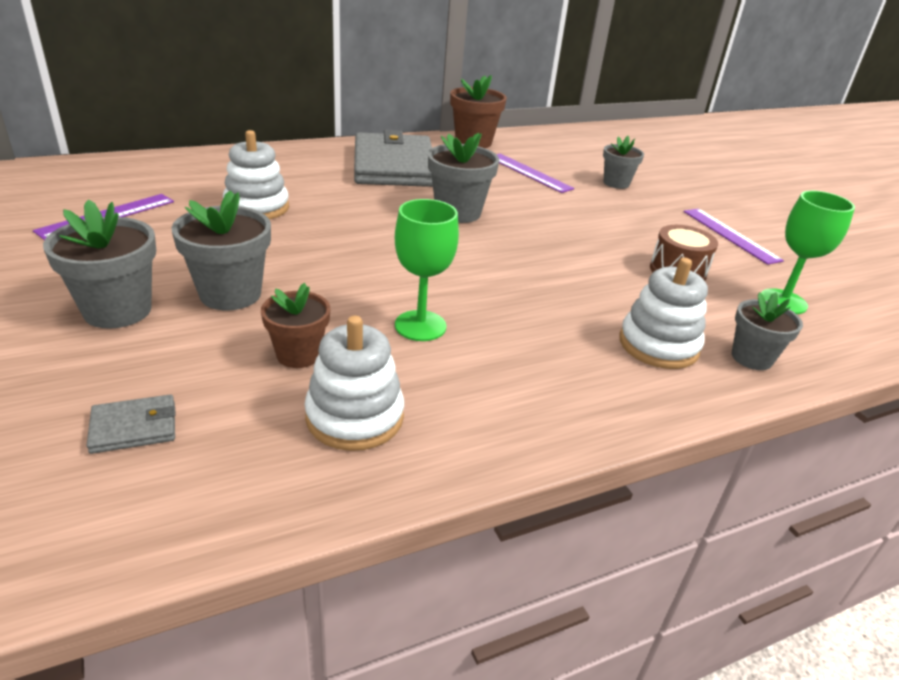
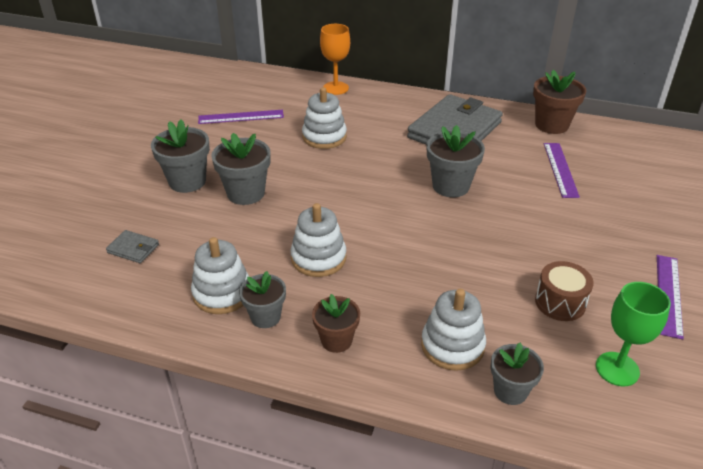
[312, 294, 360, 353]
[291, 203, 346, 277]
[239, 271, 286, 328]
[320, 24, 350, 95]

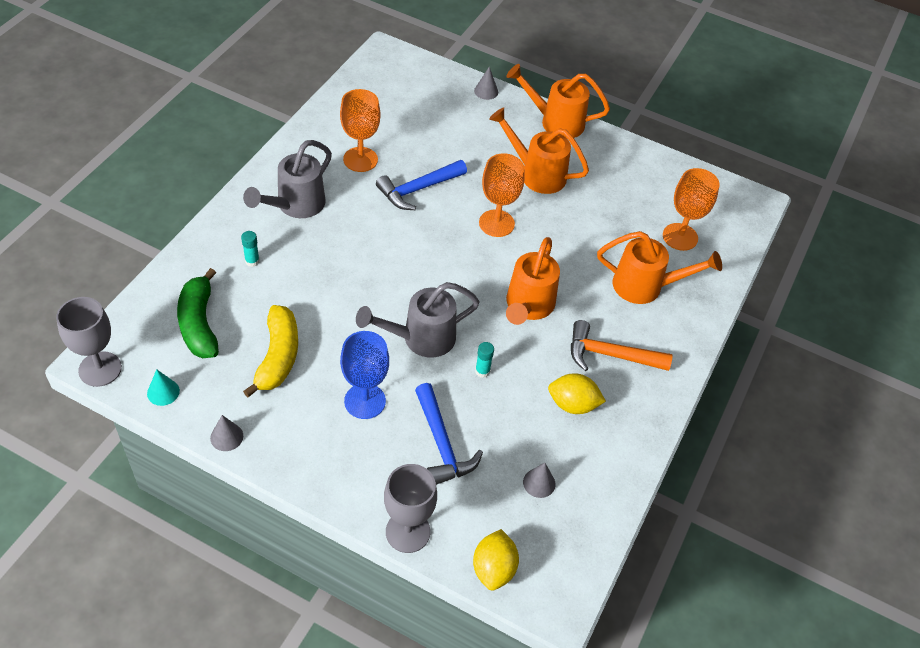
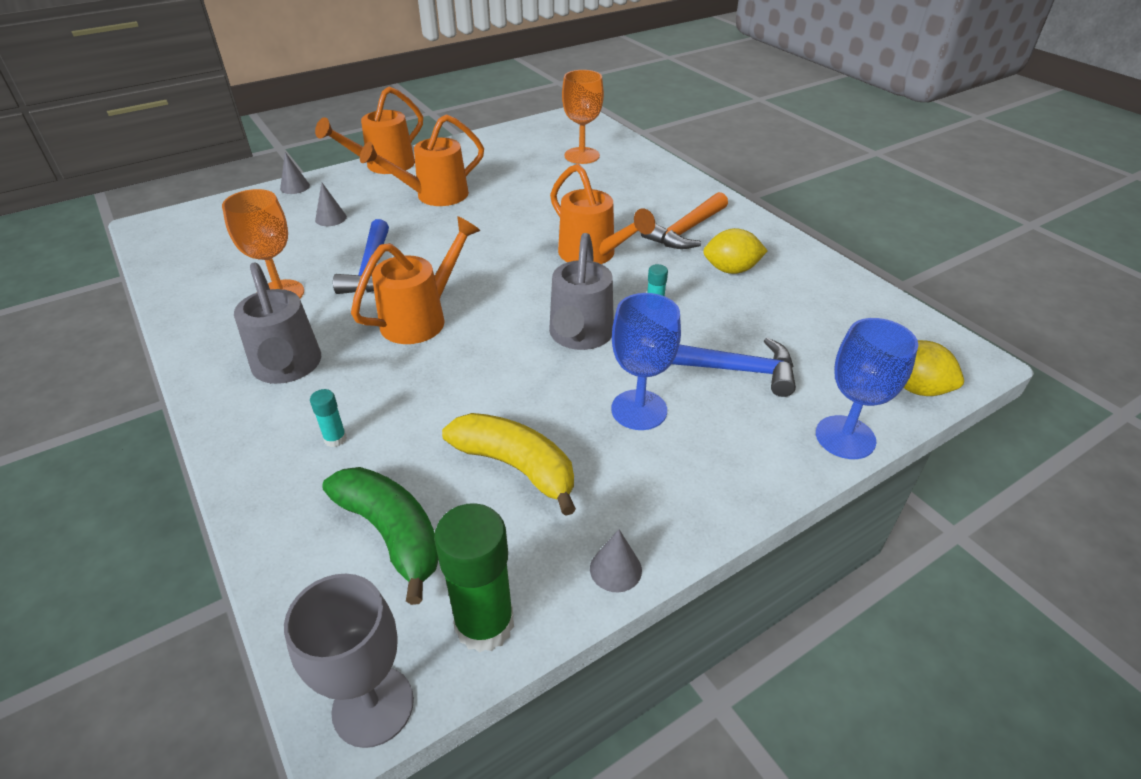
[434, 503, 514, 653]
[322, 467, 439, 605]
[816, 318, 918, 459]
[479, 153, 525, 237] (first image)
[315, 182, 347, 226]
[703, 228, 768, 274]
[351, 216, 480, 344]

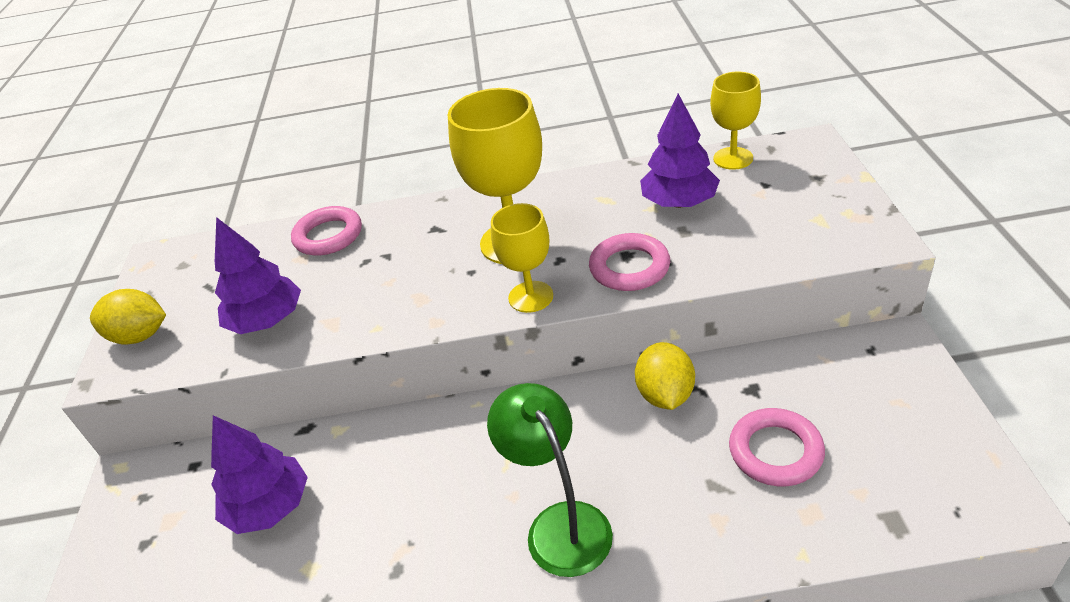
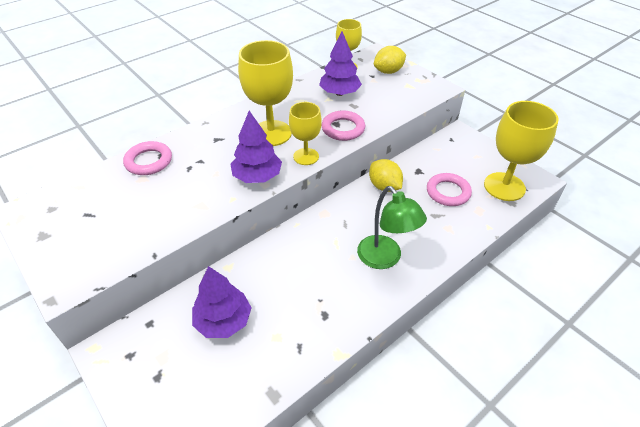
[374, 46, 406, 74]
[231, 111, 282, 183]
[357, 186, 427, 269]
[484, 101, 559, 201]

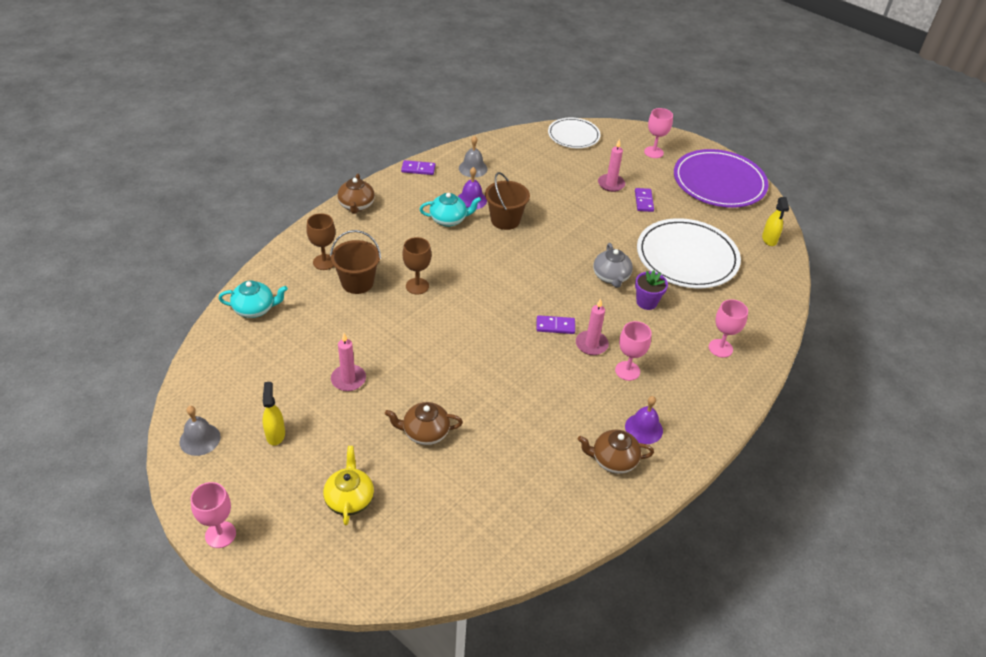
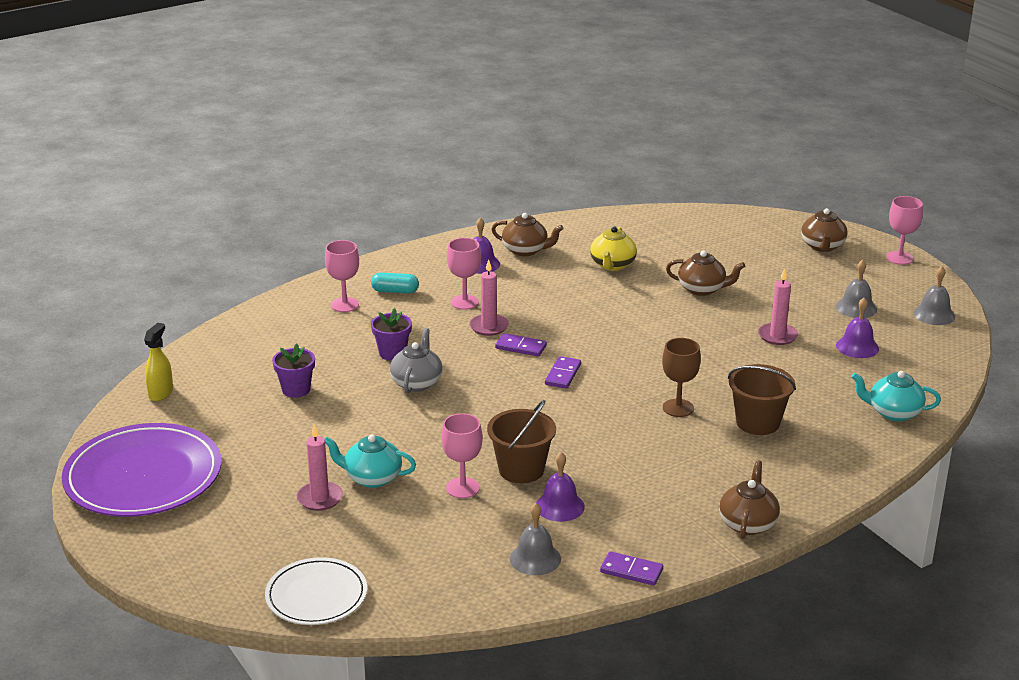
[836, 260, 877, 318]
[306, 213, 335, 270] (first image)
[590, 226, 637, 271]
[324, 434, 416, 488]
[545, 356, 581, 389]
[272, 344, 315, 398]
[441, 413, 483, 498]
[371, 273, 419, 293]
[801, 208, 848, 252]
[836, 298, 879, 358]

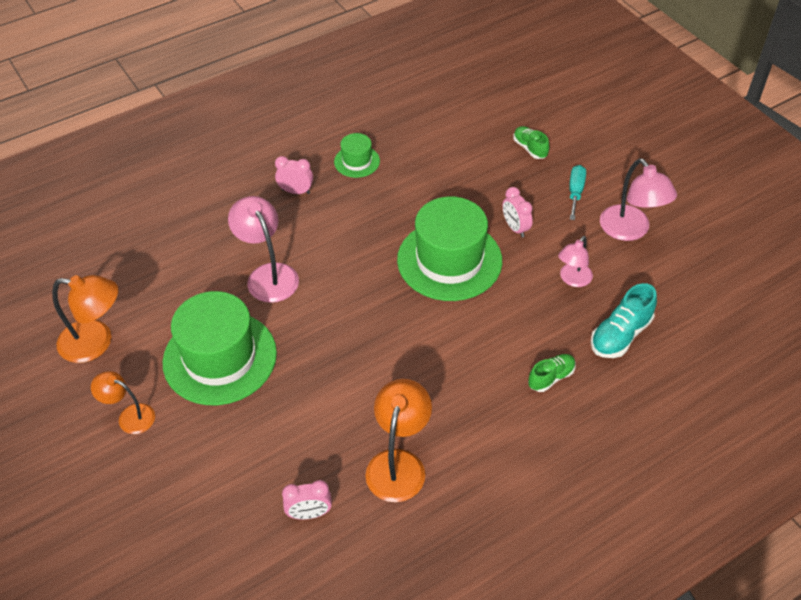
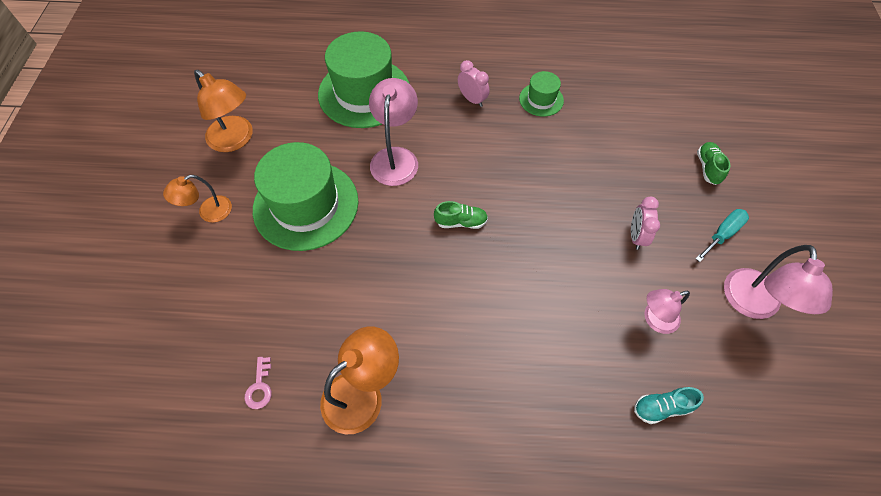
[163, 175, 232, 223]
[245, 357, 272, 409]
[318, 31, 410, 128]
[434, 201, 488, 229]
[634, 387, 704, 424]

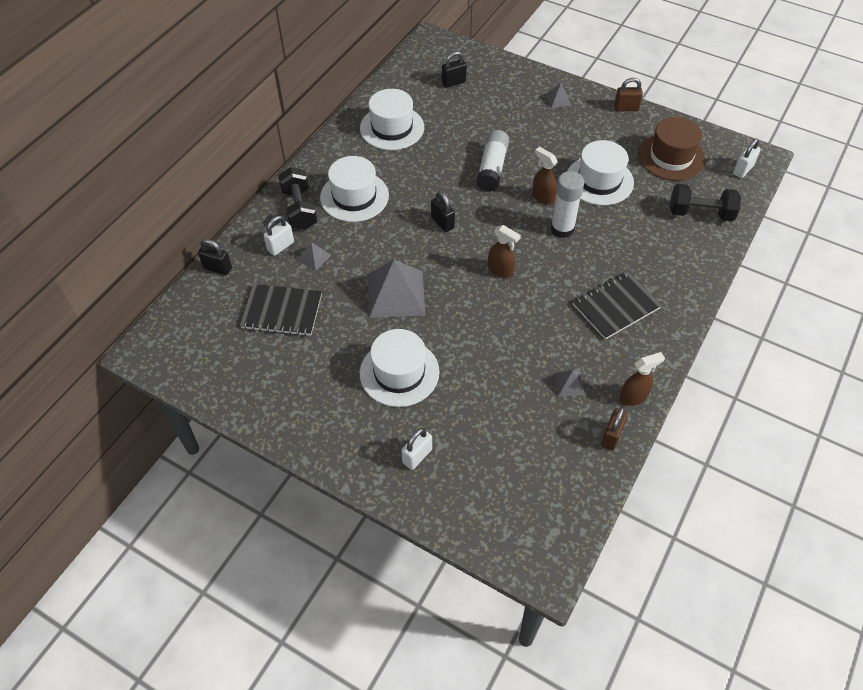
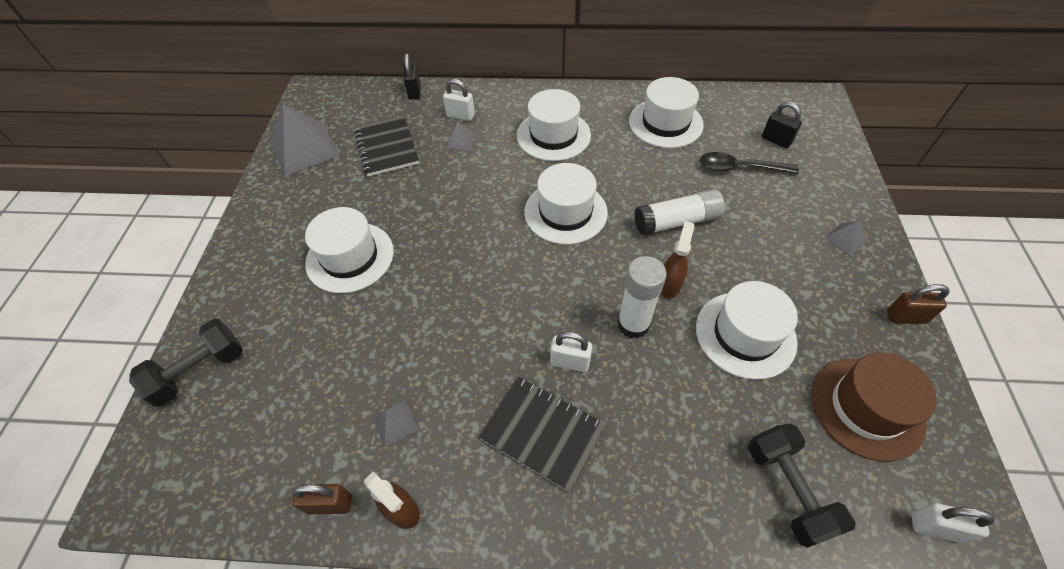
[129, 319, 243, 407]
[270, 104, 340, 176]
[551, 331, 592, 372]
[524, 163, 608, 245]
[488, 225, 521, 278] (first image)
[887, 284, 949, 324]
[700, 152, 799, 174]

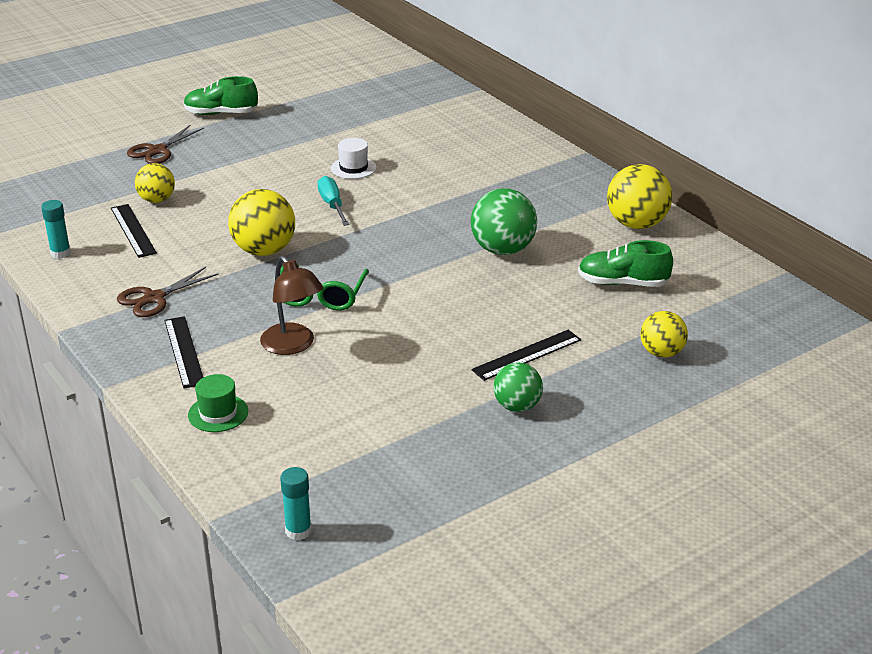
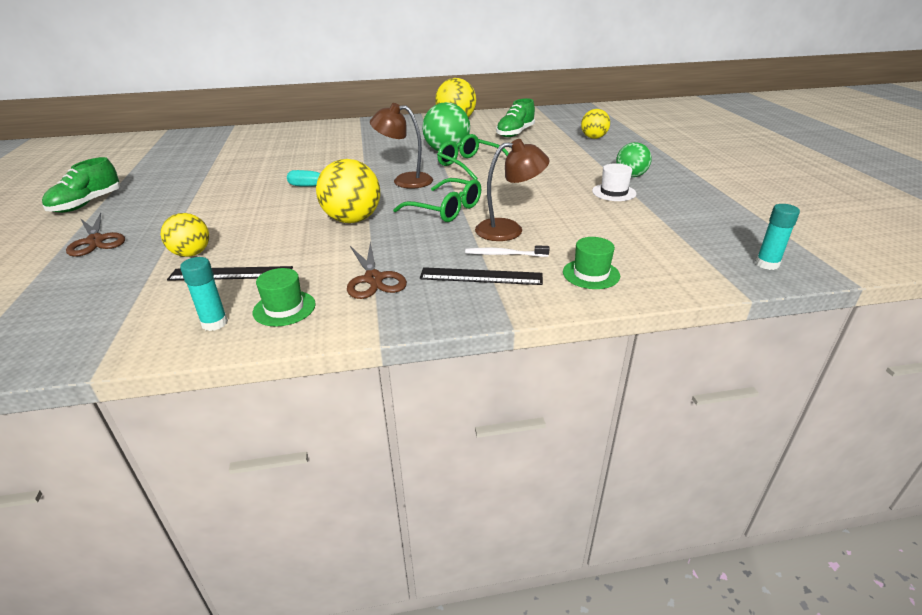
[592, 163, 636, 201]
[472, 330, 581, 381] (first image)
[253, 268, 316, 327]
[370, 103, 433, 189]
[437, 134, 509, 180]
[465, 245, 549, 257]

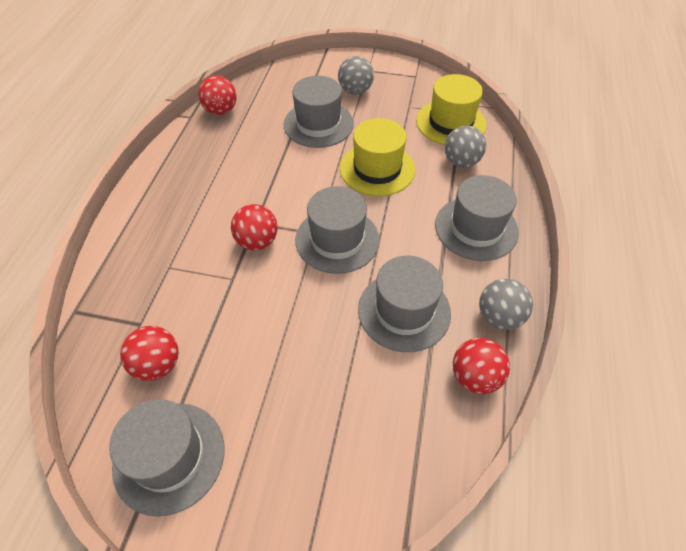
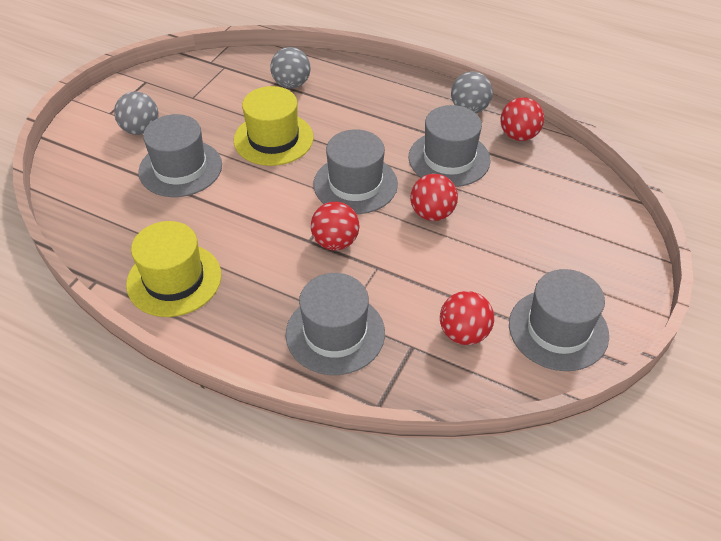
[410, 174, 458, 221]
[126, 221, 221, 317]
[286, 273, 385, 375]

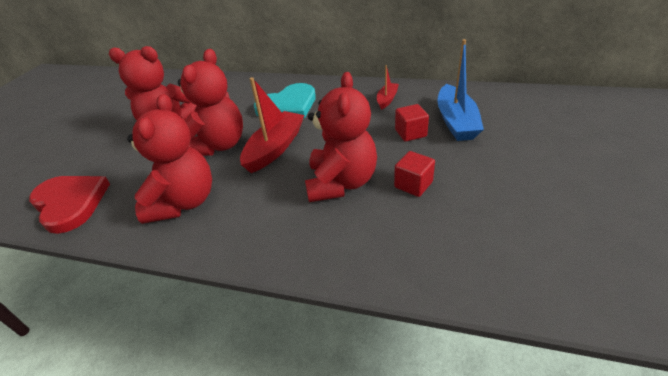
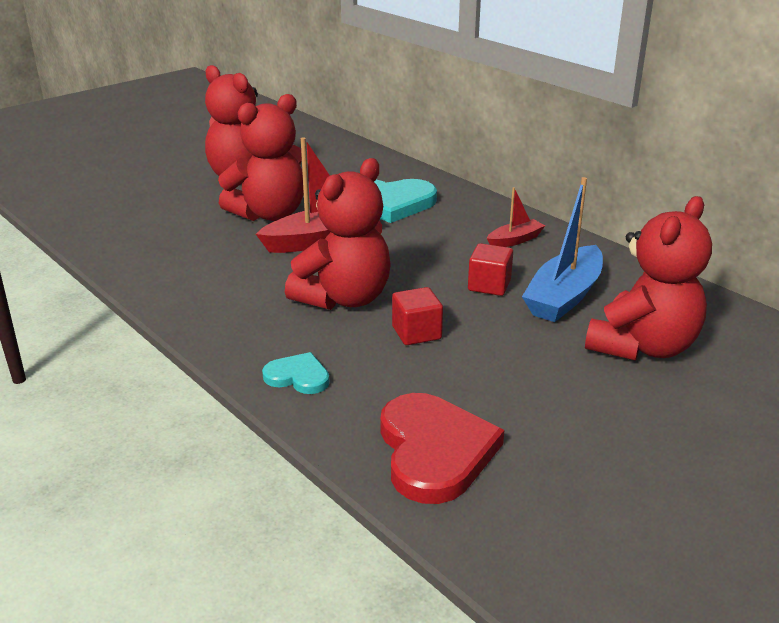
[380, 393, 504, 504]
[585, 196, 712, 361]
[262, 352, 330, 394]

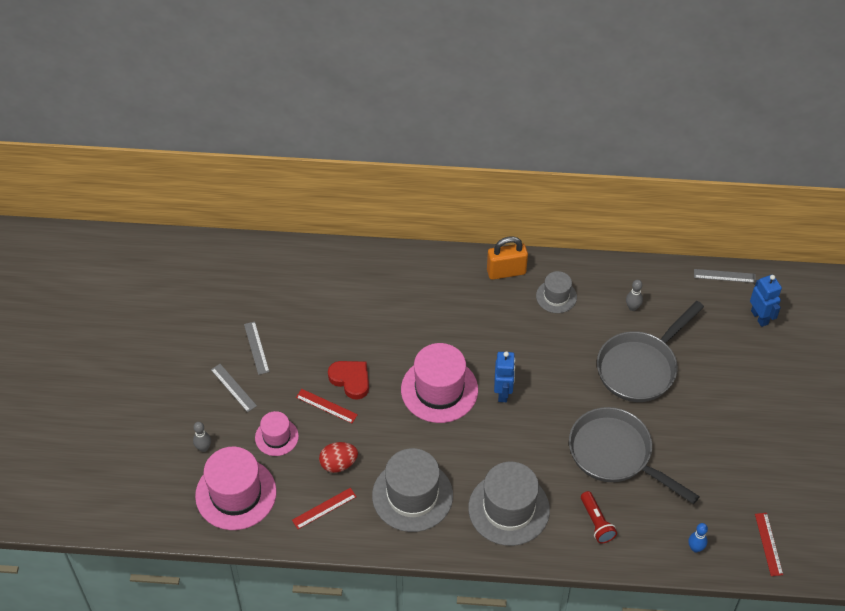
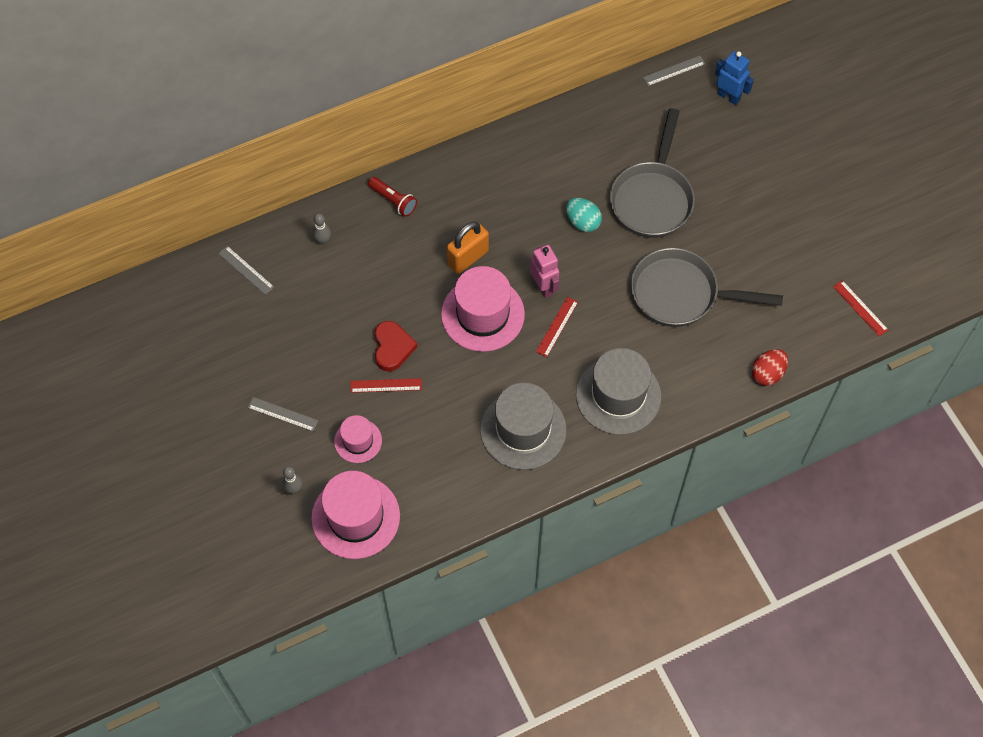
[218, 246, 274, 295]
[536, 297, 578, 357]
[752, 349, 788, 386]
[375, 321, 417, 372]
[447, 221, 489, 274]
[530, 245, 559, 298]
[536, 271, 577, 313] (first image)
[368, 177, 417, 217]
[313, 213, 331, 245]
[688, 523, 708, 552] (first image)
[566, 198, 602, 232]

